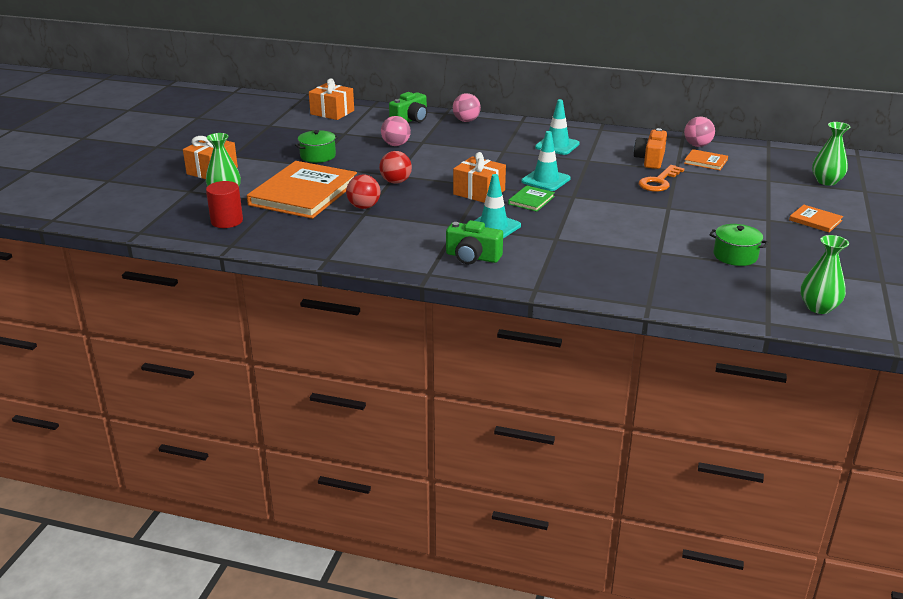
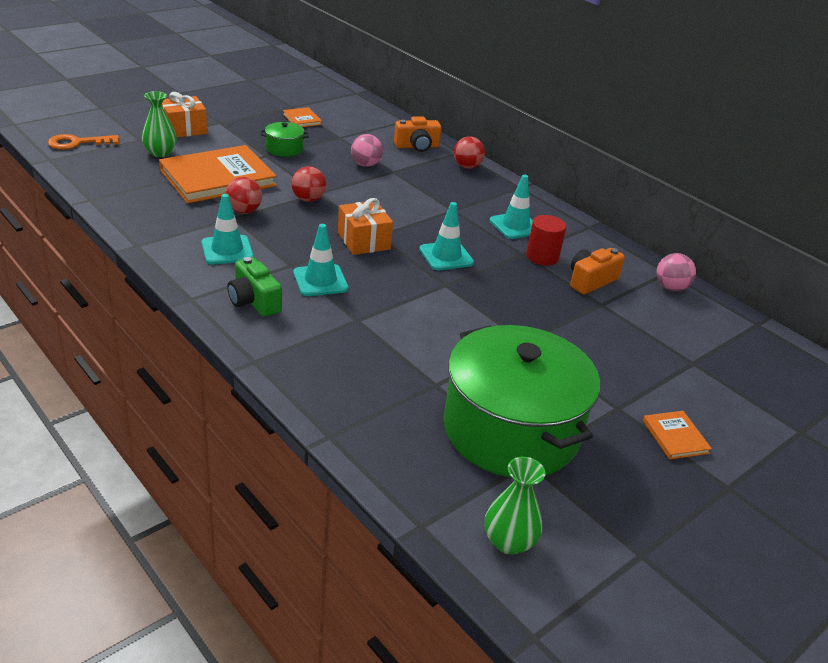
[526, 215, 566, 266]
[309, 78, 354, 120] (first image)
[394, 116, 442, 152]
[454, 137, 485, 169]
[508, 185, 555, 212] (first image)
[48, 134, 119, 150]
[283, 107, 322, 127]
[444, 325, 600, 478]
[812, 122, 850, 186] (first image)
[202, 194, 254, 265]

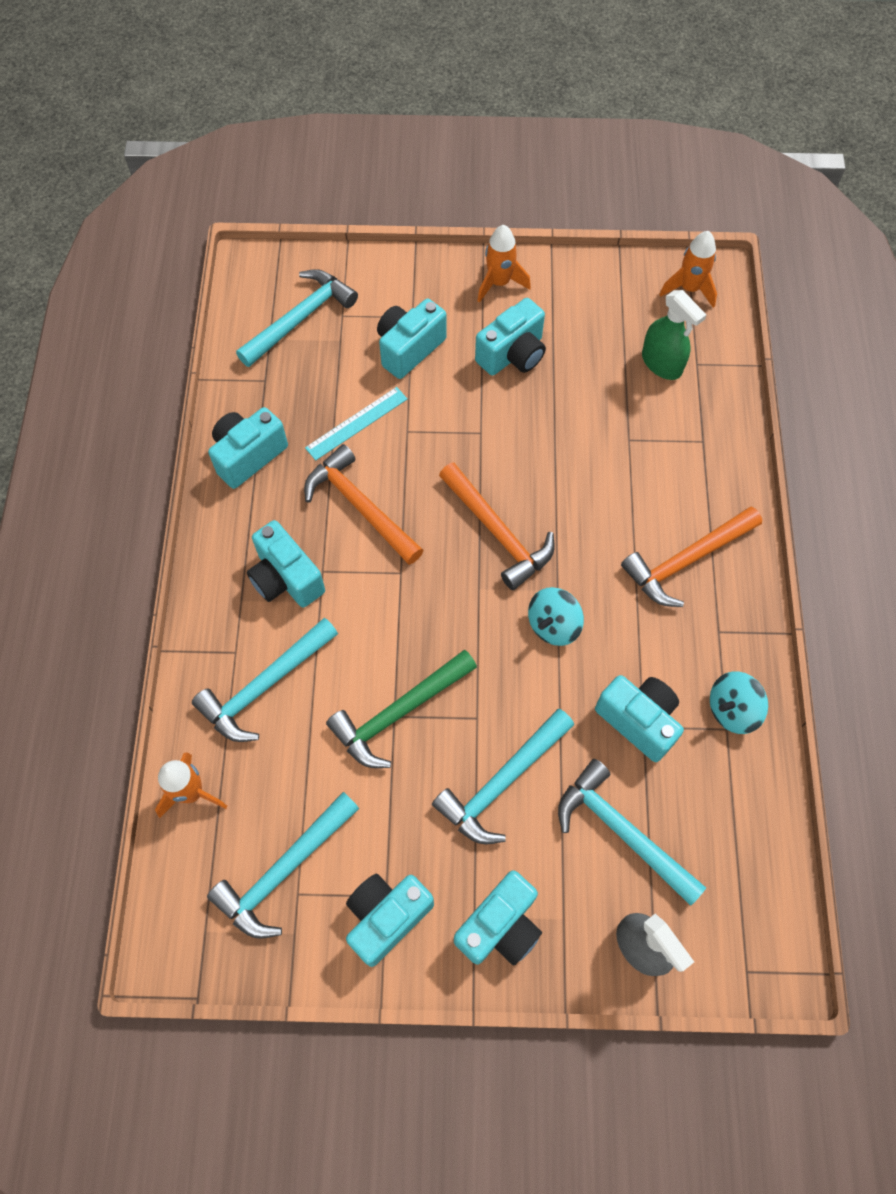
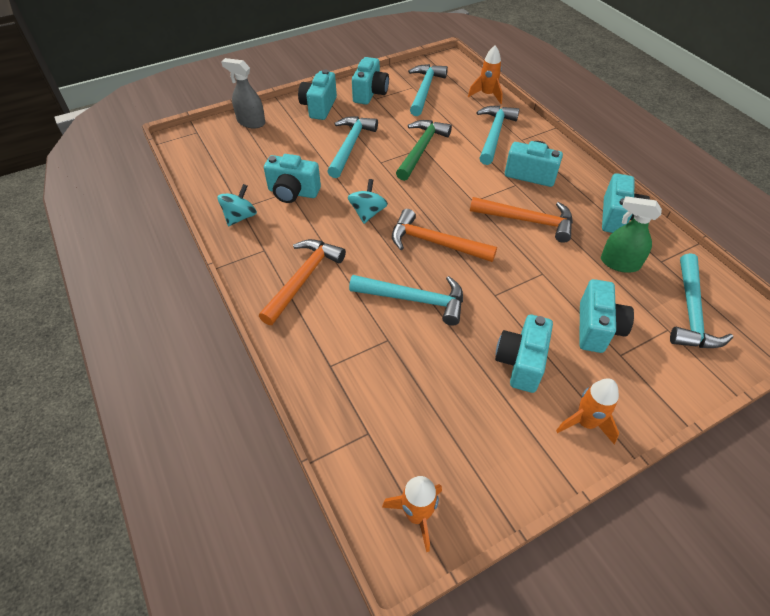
[305, 387, 408, 460] (first image)
[349, 275, 463, 326]
[601, 196, 662, 273]

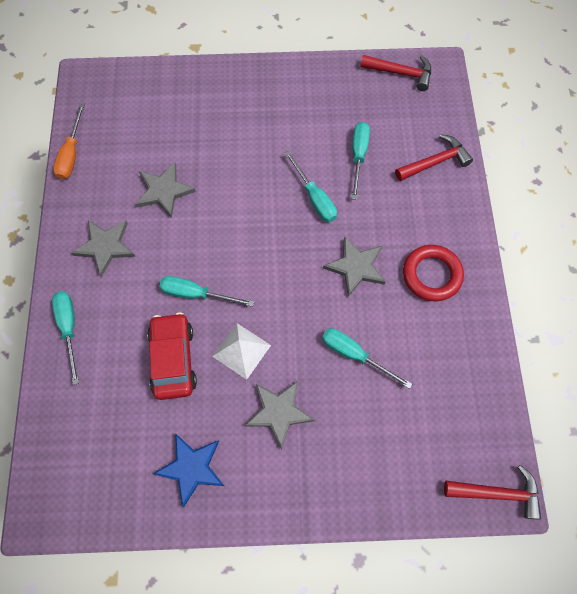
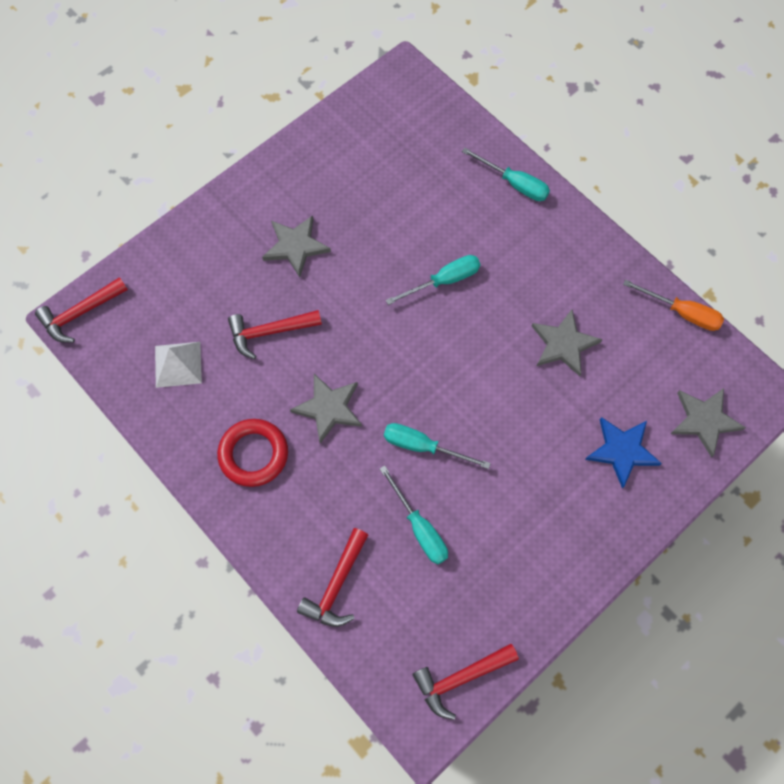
[623, 279, 724, 331]
[671, 388, 746, 458]
[147, 312, 197, 400] (first image)
[585, 417, 662, 489]
[155, 342, 202, 388]
[228, 310, 322, 359]

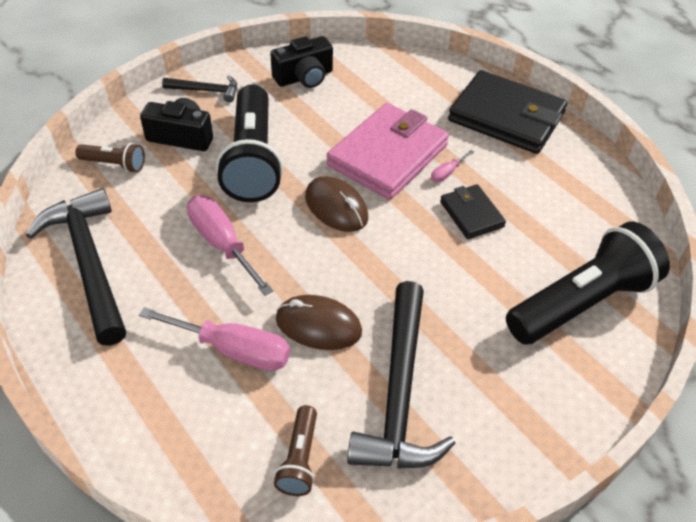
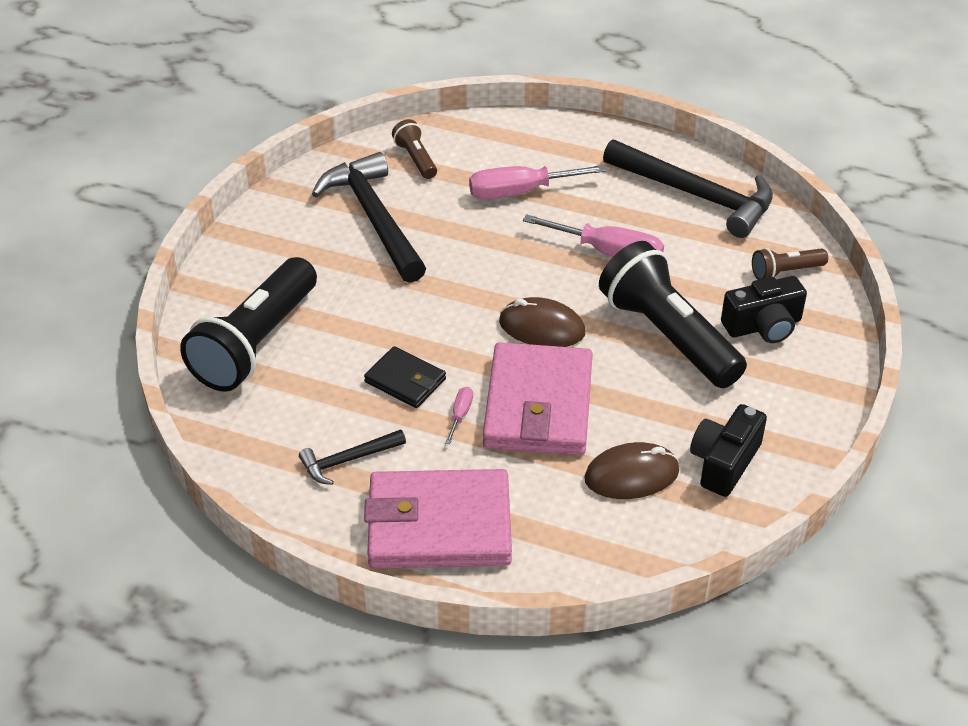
[299, 429, 406, 485]
[584, 442, 679, 499]
[364, 469, 512, 569]

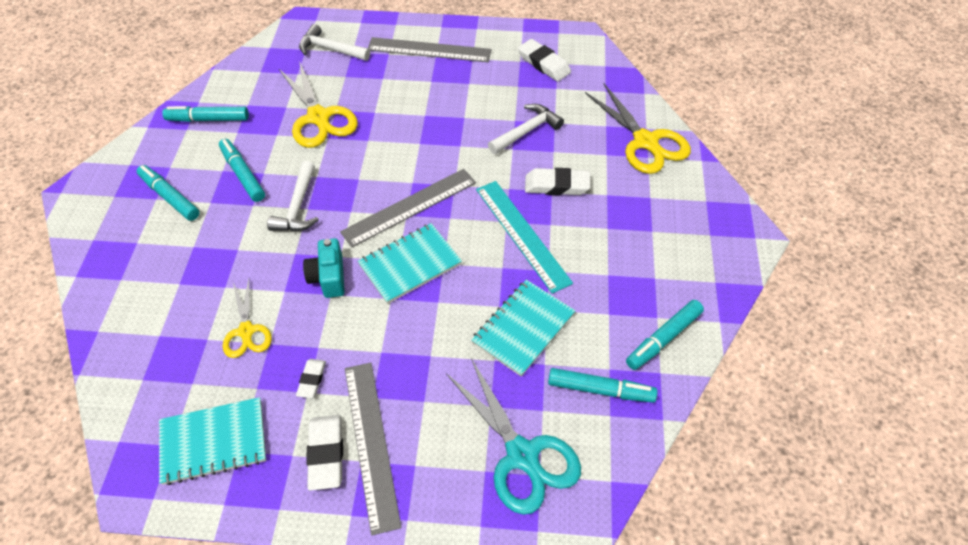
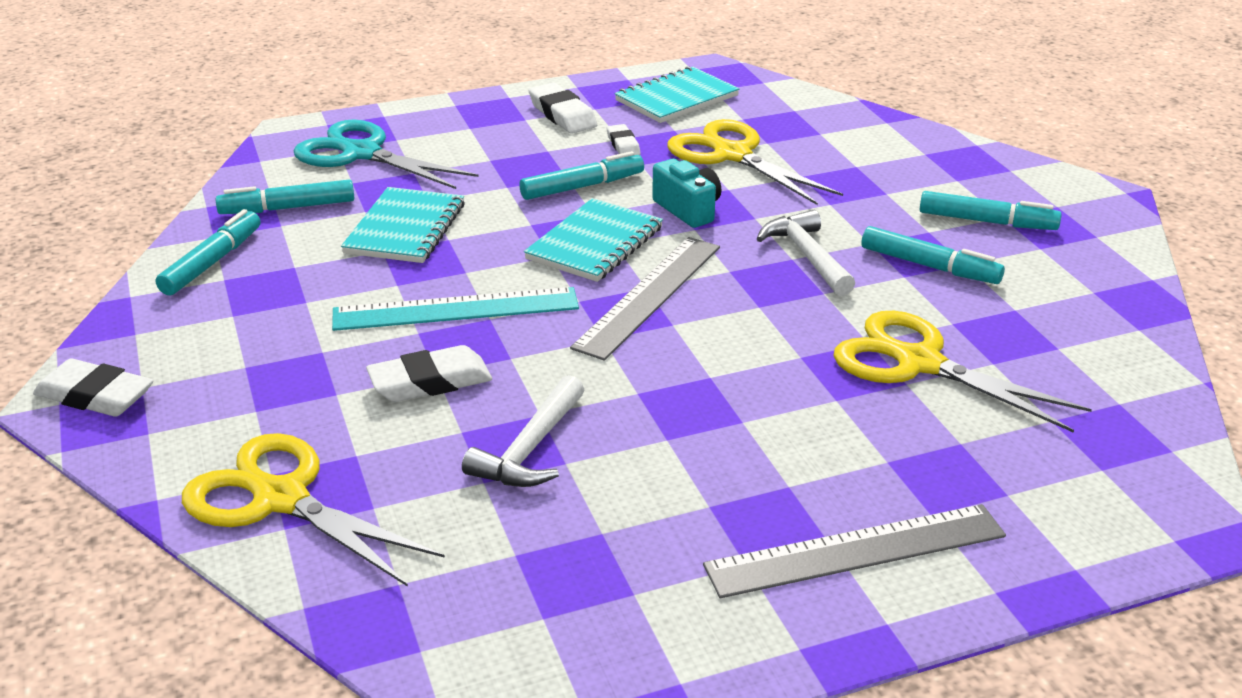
[519, 151, 644, 200]
[667, 119, 843, 205]
[299, 24, 370, 61] (first image)
[345, 363, 402, 535] (first image)
[332, 287, 579, 331]
[33, 359, 153, 417]

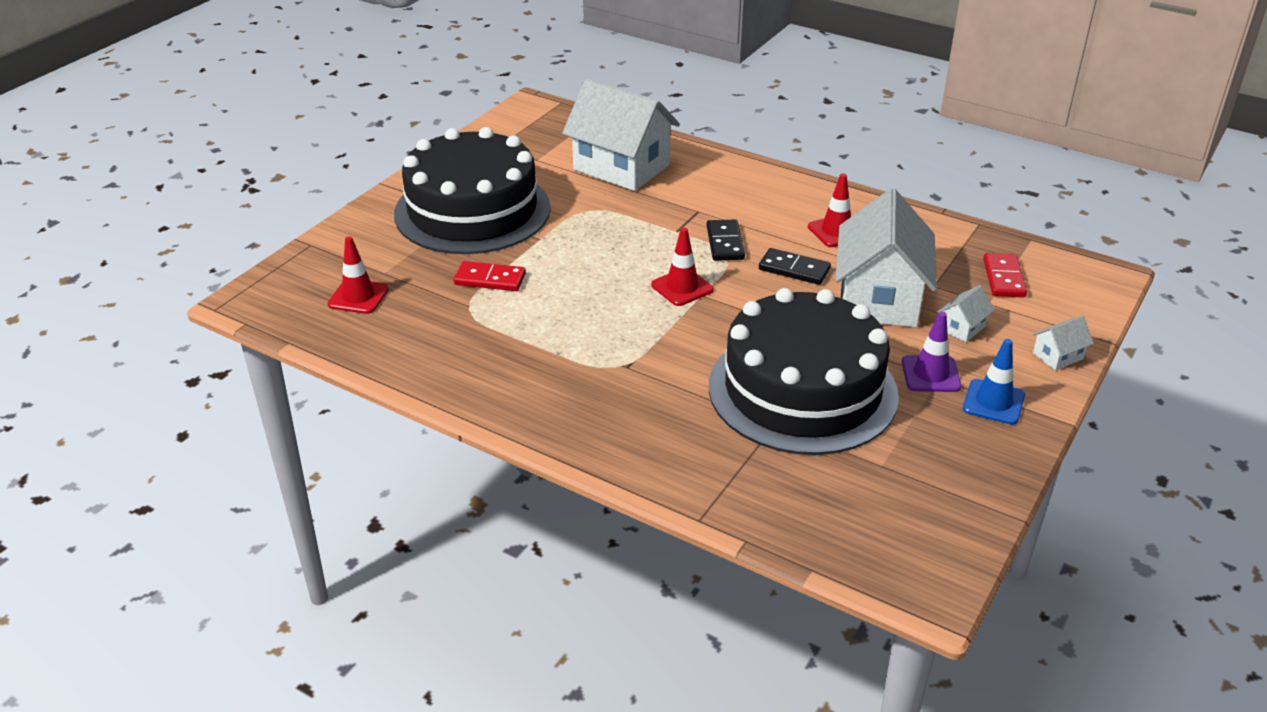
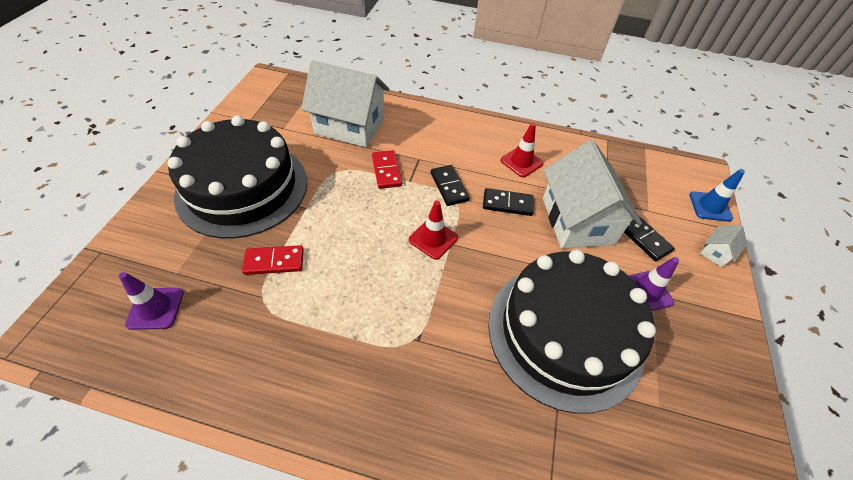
[119, 272, 184, 330]
[624, 215, 675, 261]
[689, 169, 745, 222]
[372, 150, 402, 189]

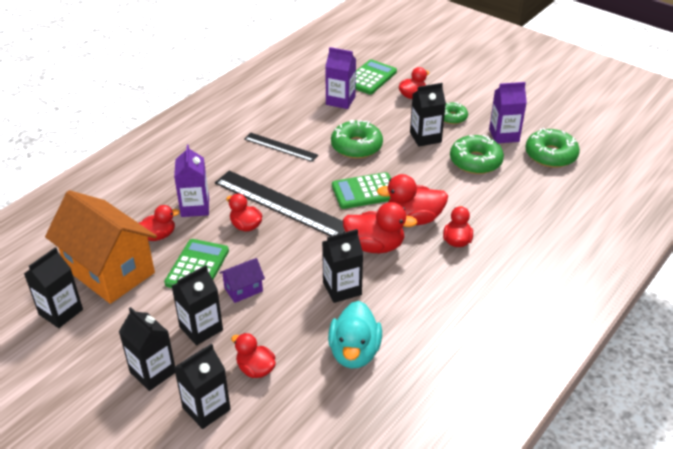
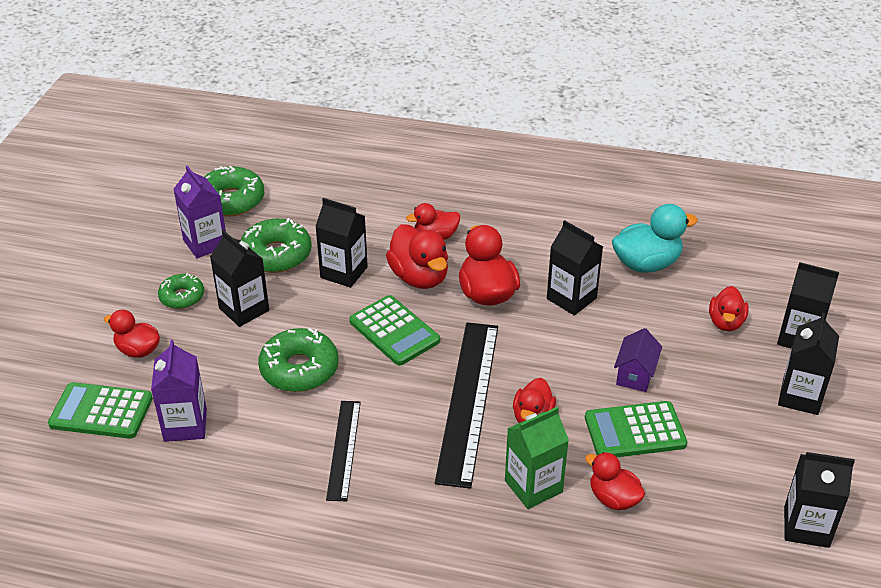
[45, 190, 157, 304] (first image)
[315, 198, 368, 288]
[505, 407, 569, 509]
[614, 328, 662, 392]

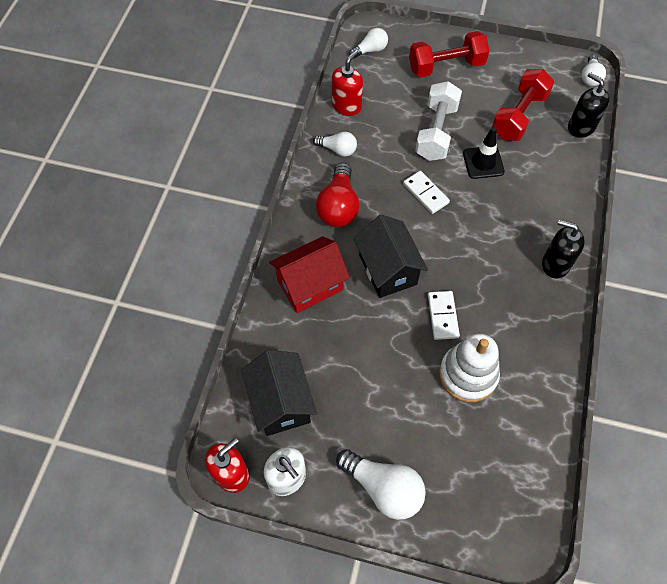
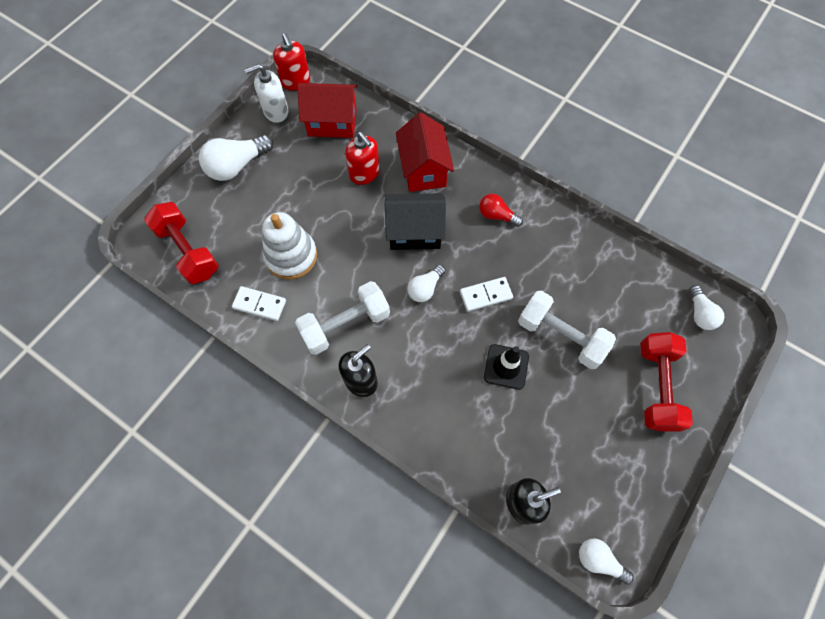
[297, 83, 357, 138]
[407, 265, 445, 302]
[479, 194, 523, 227]
[345, 132, 380, 185]
[232, 286, 286, 321]
[144, 202, 219, 284]
[295, 281, 390, 355]

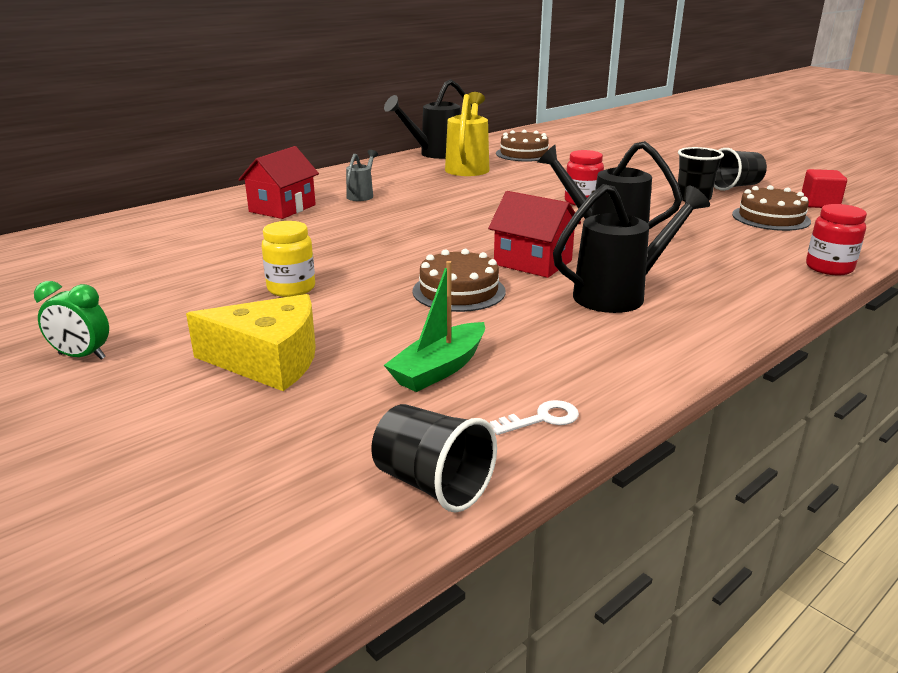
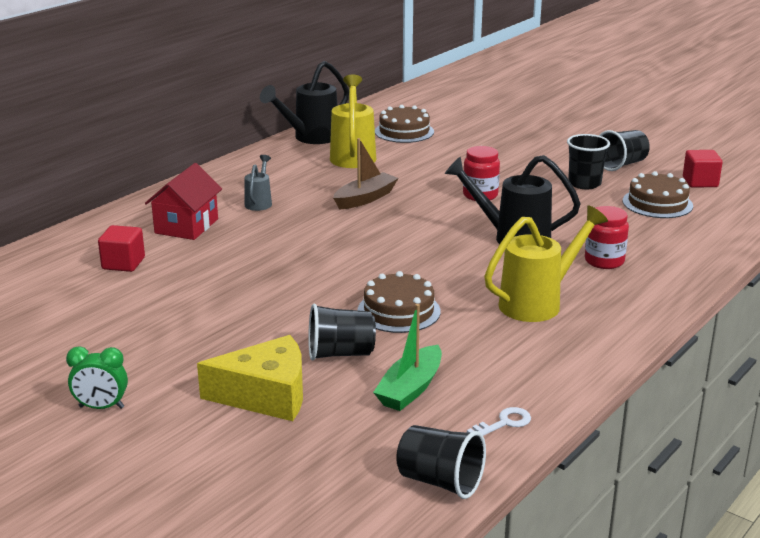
[262, 221, 315, 297] (first image)
[488, 191, 581, 278] (first image)
[484, 205, 608, 322]
[585, 206, 629, 269]
[98, 225, 145, 272]
[308, 304, 376, 361]
[333, 138, 399, 210]

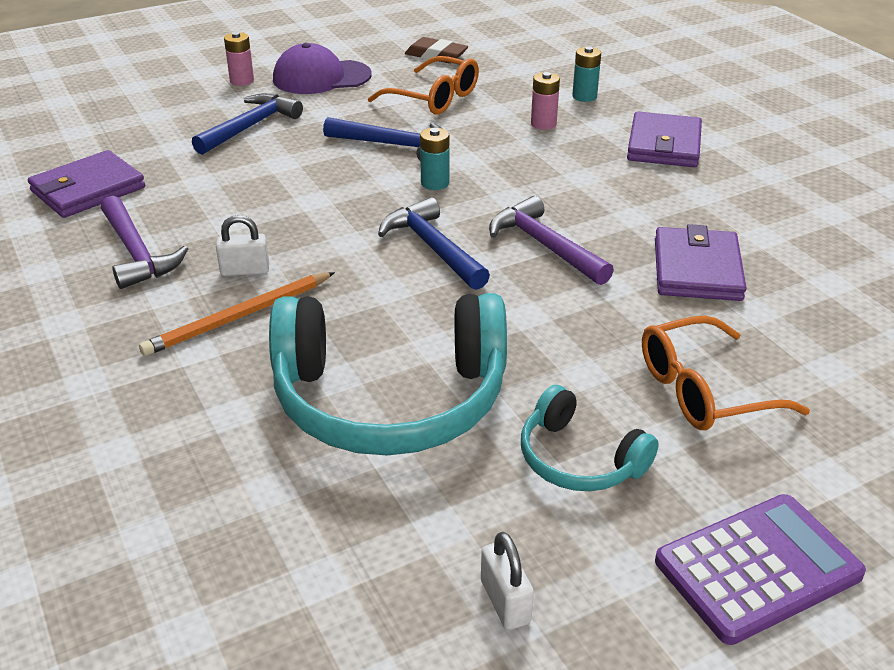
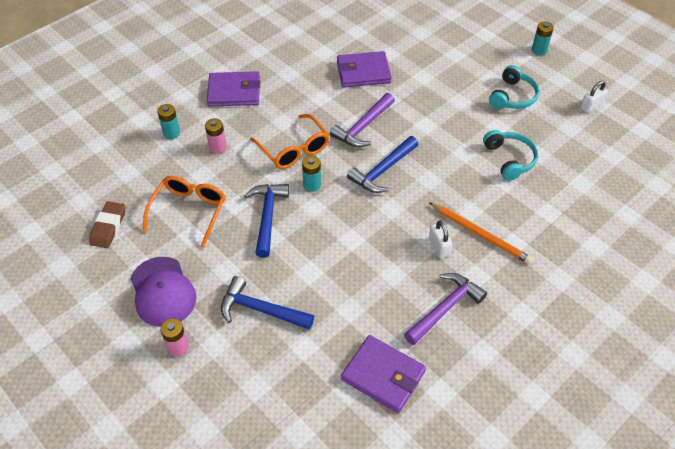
[483, 130, 538, 181]
[250, 114, 330, 169]
[532, 22, 554, 55]

